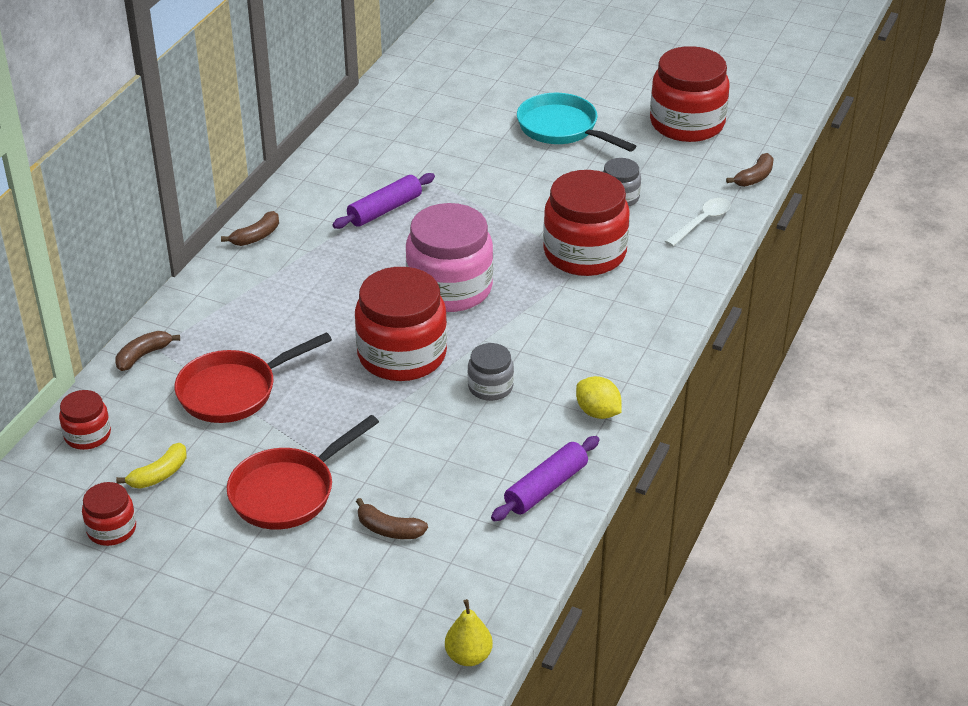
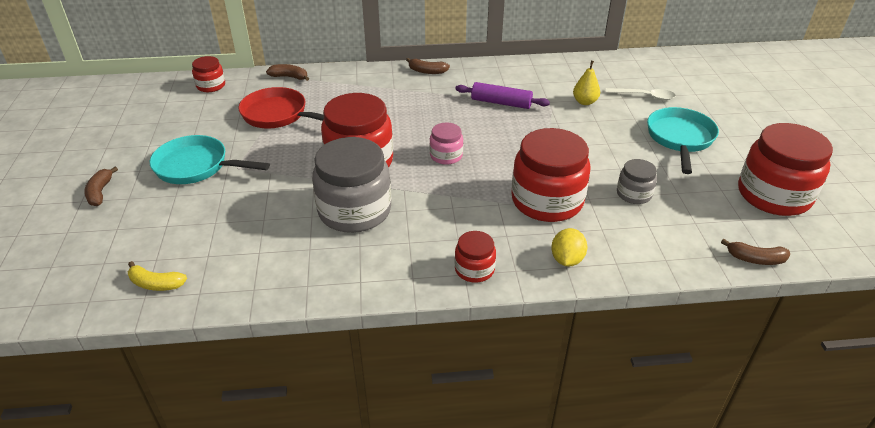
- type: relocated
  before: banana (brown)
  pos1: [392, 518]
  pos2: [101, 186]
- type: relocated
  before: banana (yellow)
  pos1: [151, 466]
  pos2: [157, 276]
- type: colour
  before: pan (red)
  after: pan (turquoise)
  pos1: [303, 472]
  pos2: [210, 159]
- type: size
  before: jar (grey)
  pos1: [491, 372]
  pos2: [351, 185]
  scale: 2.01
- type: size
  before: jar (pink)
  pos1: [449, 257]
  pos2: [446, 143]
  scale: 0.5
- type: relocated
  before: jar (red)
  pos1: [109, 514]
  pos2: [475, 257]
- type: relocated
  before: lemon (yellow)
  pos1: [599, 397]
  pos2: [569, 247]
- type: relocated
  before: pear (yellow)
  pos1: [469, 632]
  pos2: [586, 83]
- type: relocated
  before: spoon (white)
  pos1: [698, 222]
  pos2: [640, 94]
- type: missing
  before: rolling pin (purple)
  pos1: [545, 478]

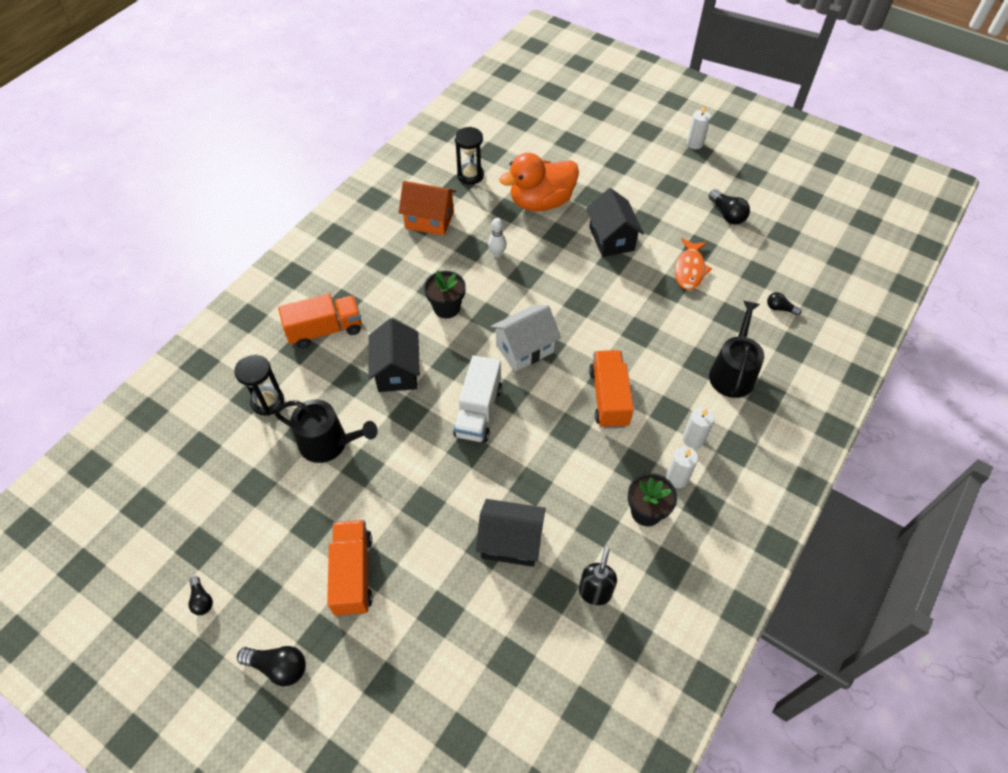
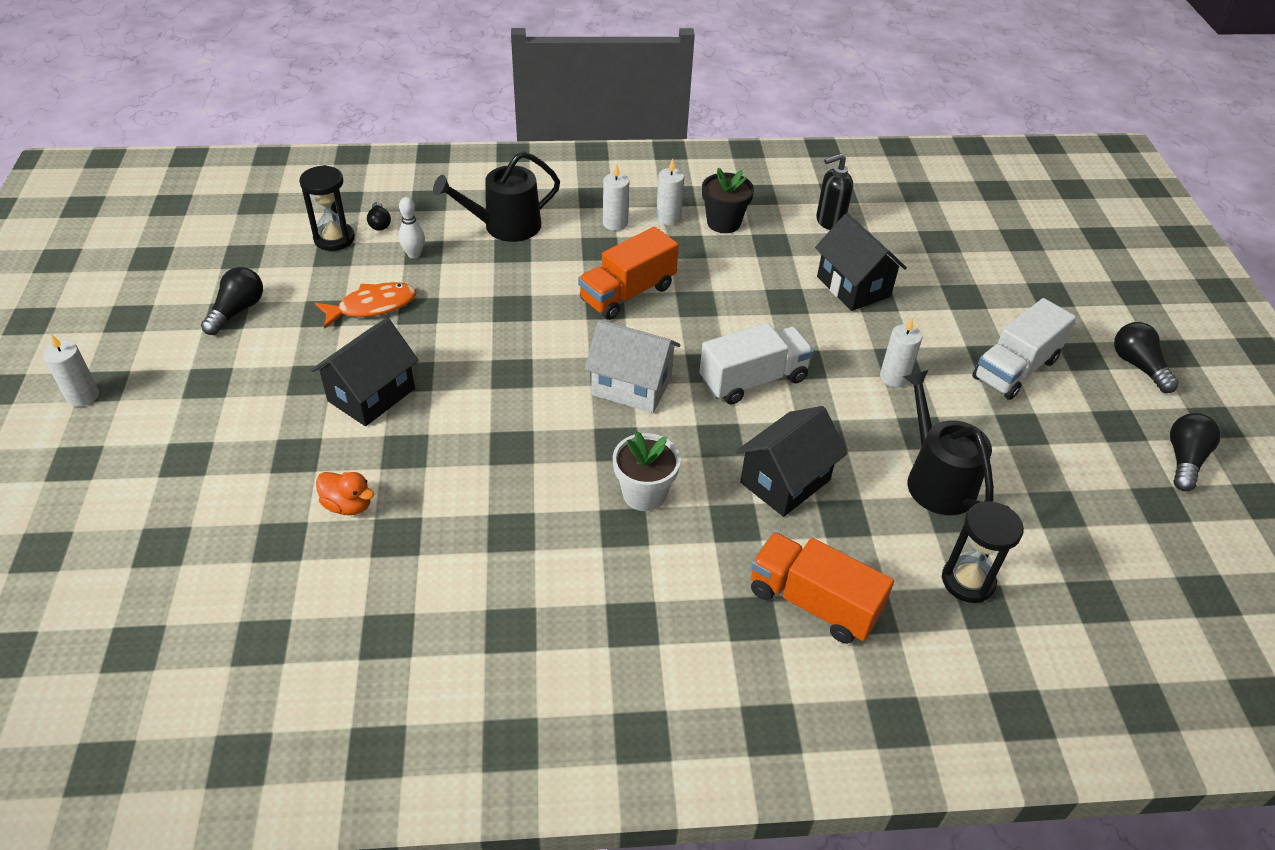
- type: relocated
  before: hourglass (black)
  pos1: [469, 156]
  pos2: [327, 208]
- type: size
  before: duck (orange)
  pos1: [539, 182]
  pos2: [345, 493]
  scale: 0.45
- type: relocated
  before: bowling pin (white)
  pos1: [497, 237]
  pos2: [412, 228]
- type: colour
  before: flower pot (black)
  after: flower pot (white)
  pos1: [445, 294]
  pos2: [647, 471]
- type: appeared
  after: candle (white)
  pos2: [901, 352]
- type: colour
  before: truck (orange)
  after: truck (white)
  pos1: [350, 568]
  pos2: [1024, 349]
- type: size
  before: light bulb (black)
  pos1: [200, 595]
  pos2: [1195, 452]
  scale: 1.6
- type: missing
  before: house (orange)
  pos1: [427, 208]

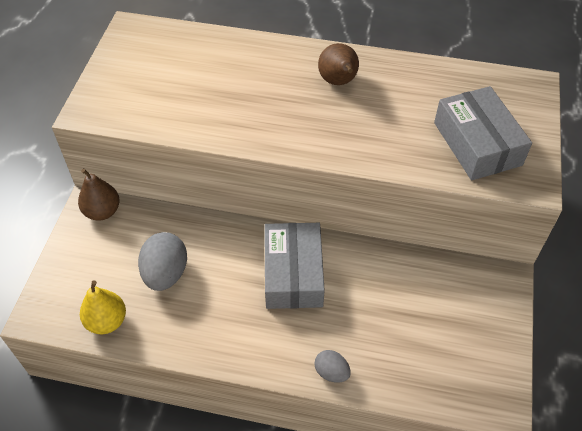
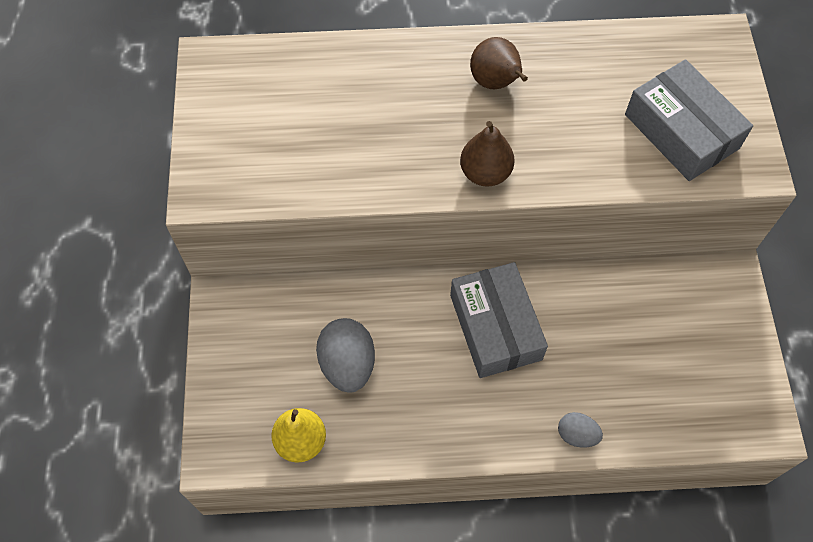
- type: relocated
  before: pear (brown)
  pos1: [98, 195]
  pos2: [487, 154]

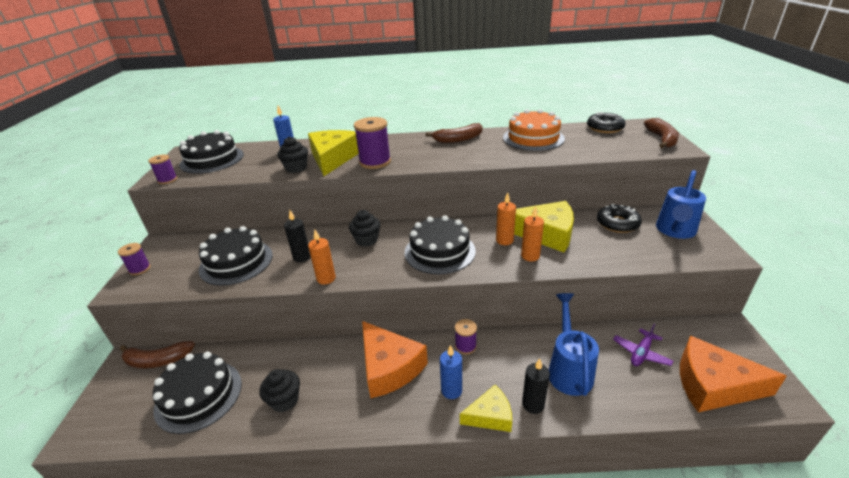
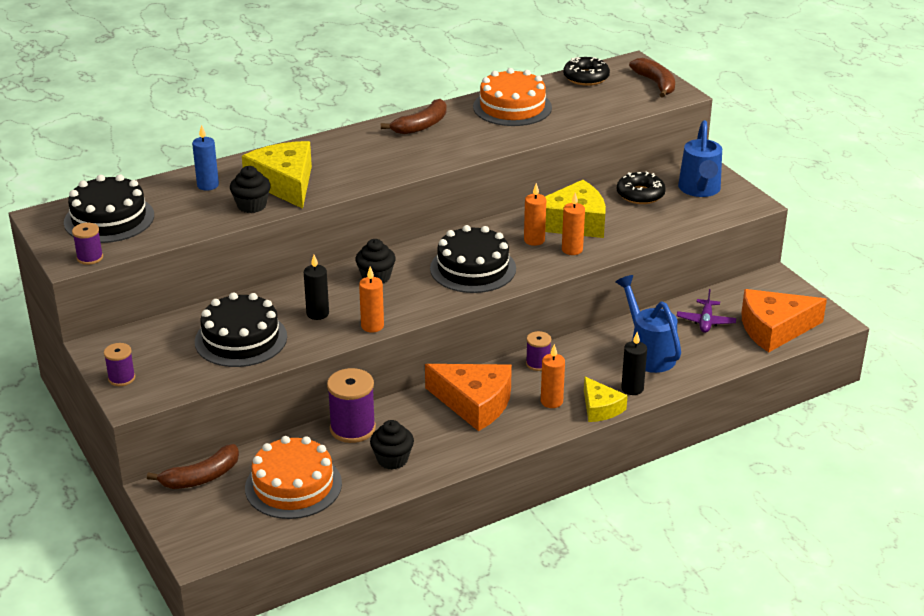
- type: colour
  before: cake (black)
  after: cake (orange)
  pos1: [197, 393]
  pos2: [293, 477]
- type: relocated
  before: spool (purple)
  pos1: [372, 143]
  pos2: [351, 405]
- type: colour
  before: candle (blue)
  after: candle (orange)
  pos1: [451, 372]
  pos2: [553, 376]
- type: spun
  before: cheese (yellow)
  pos1: [486, 408]
  pos2: [606, 399]
  turn: 105

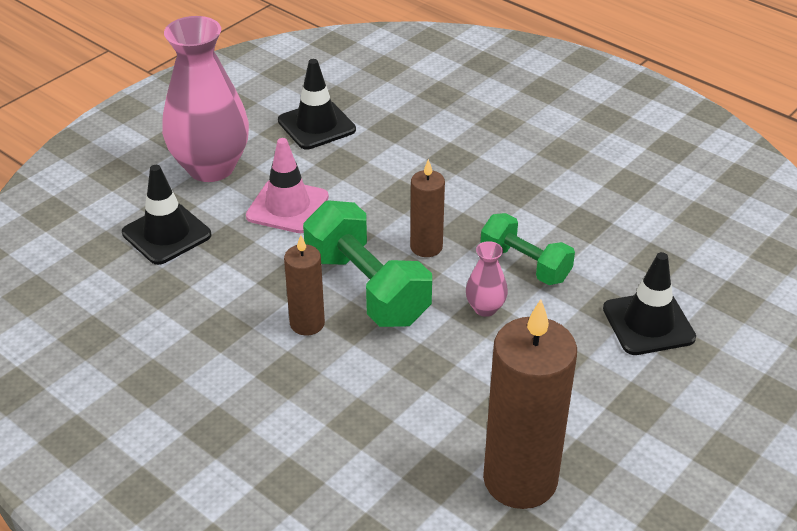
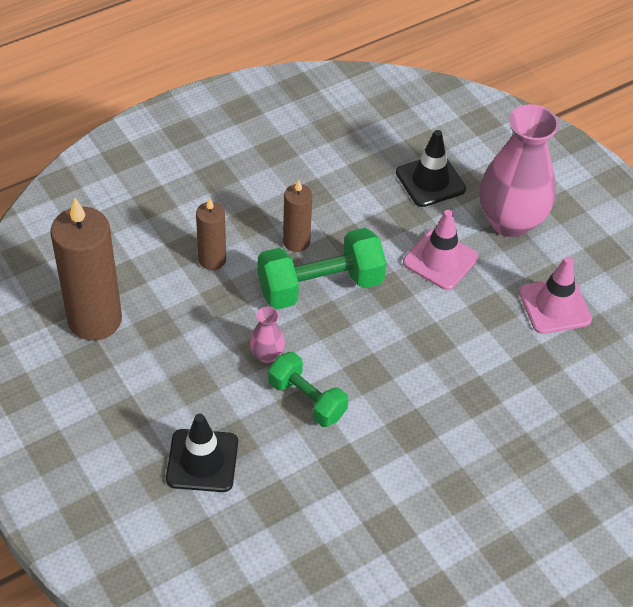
- type: relocated
  before: candle (brown)
  pos1: [427, 208]
  pos2: [211, 234]
- type: spun
  before: dumbbell (green)
  pos1: [527, 249]
  pos2: [308, 389]
  turn: 75
- type: colour
  before: traffic cone (black)
  after: traffic cone (pink)
  pos1: [317, 104]
  pos2: [555, 295]

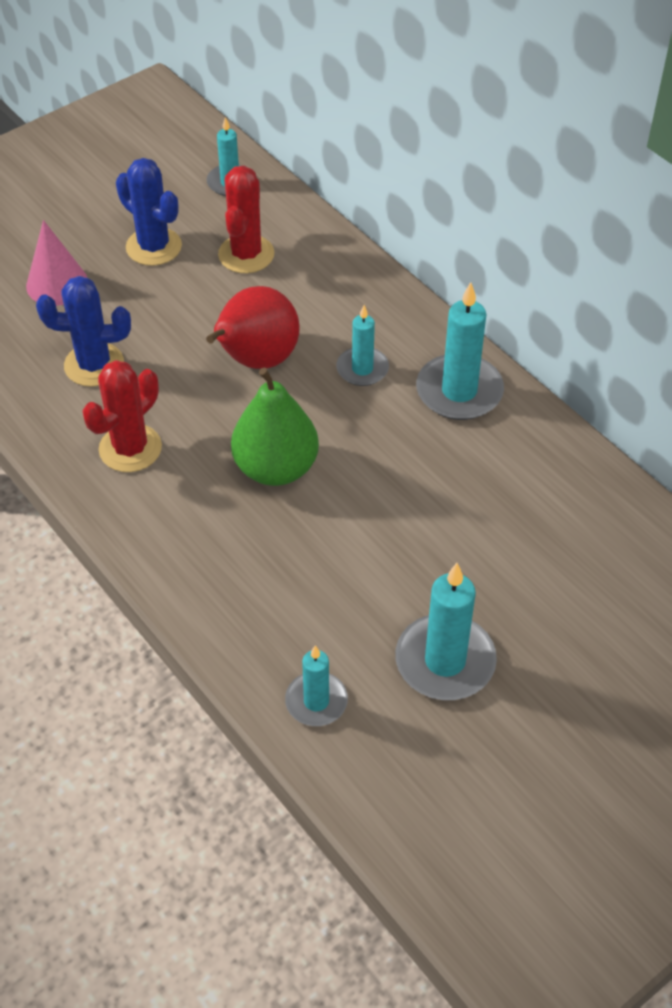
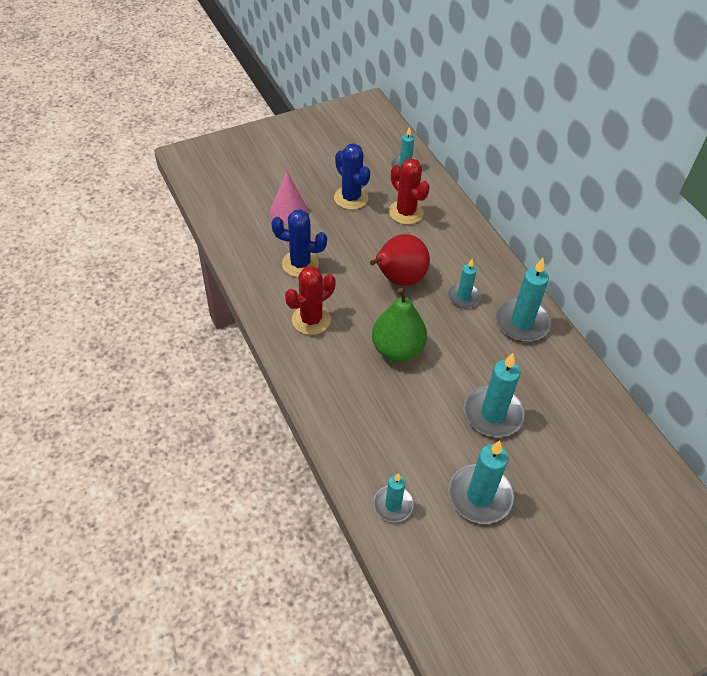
- type: spun
  before: cactus (red)
  pos1: [246, 219]
  pos2: [409, 191]
  turn: -60
- type: appeared
  after: candle (turquoise)
  pos2: [494, 395]

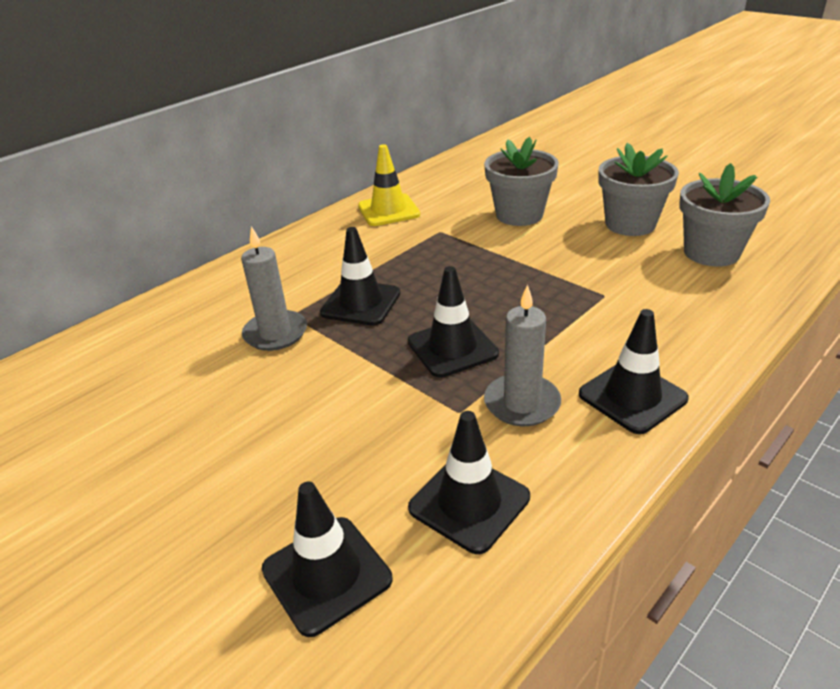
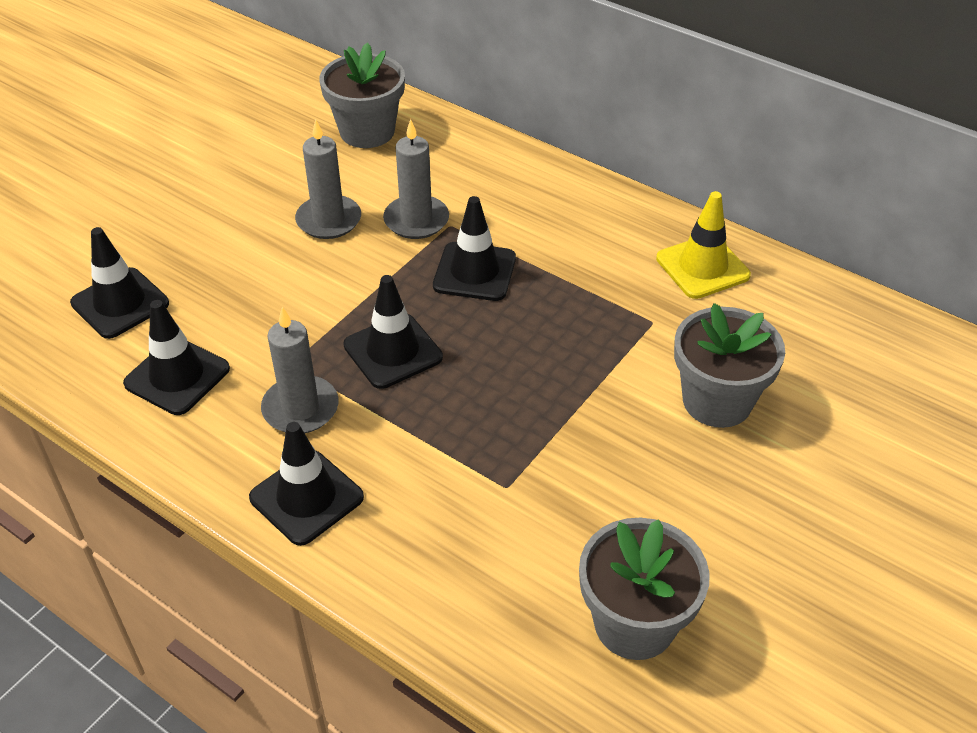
- type: appeared
  after: candle (grey)
  pos2: [328, 179]
- type: relocated
  before: flower pot (grey)
  pos1: [638, 189]
  pos2: [362, 95]

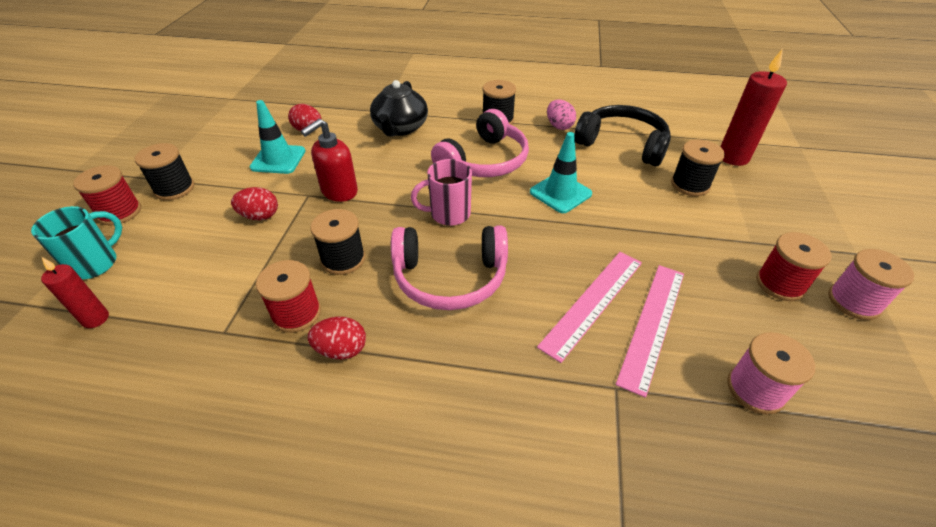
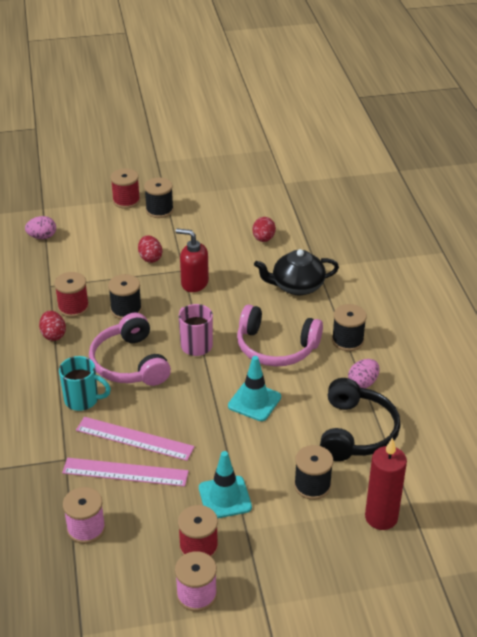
- type: exchanged
  before: candle (red)
  after: egg (pink)
  pos1: [75, 292]
  pos2: [40, 227]
- type: relocated
  before: mug (turquoise)
  pos1: [76, 242]
  pos2: [85, 383]
- type: relocated
  before: traffic cone (turquoise)
  pos1: [277, 137]
  pos2: [225, 484]

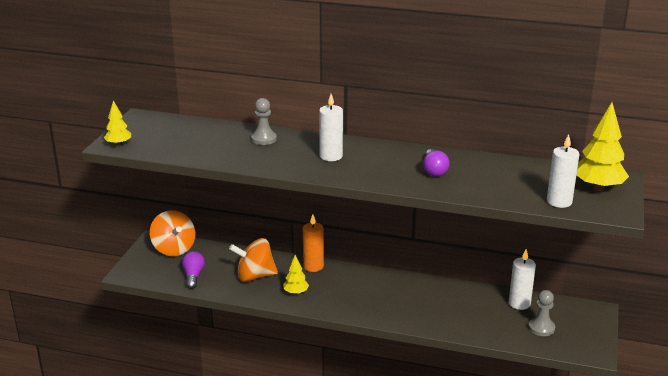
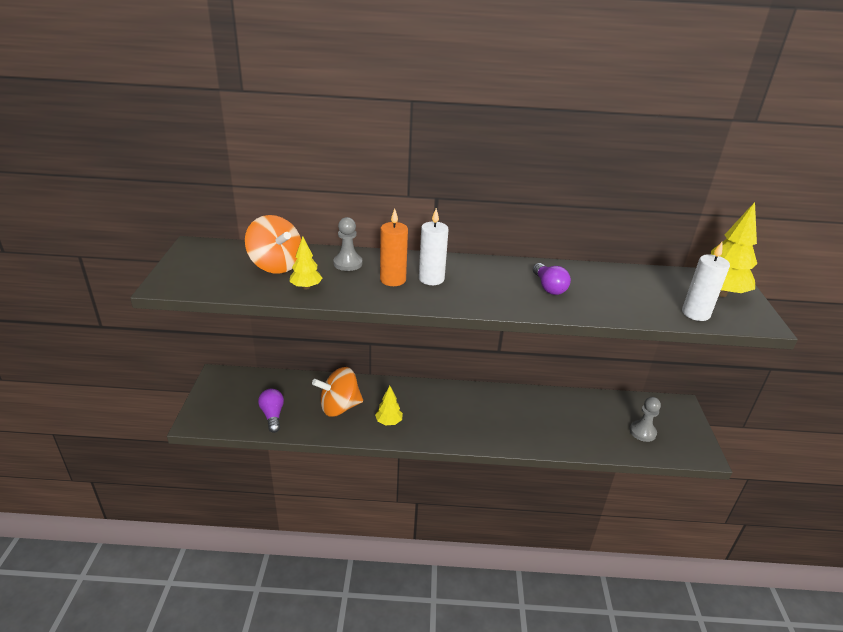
- type: relocated
  before: spinning top (orange)
  pos1: [173, 233]
  pos2: [273, 244]
- type: relocated
  before: tree (yellow)
  pos1: [117, 123]
  pos2: [306, 263]
- type: relocated
  before: candle (orange)
  pos1: [313, 243]
  pos2: [394, 247]
- type: missing
  before: candle (white)
  pos1: [522, 279]

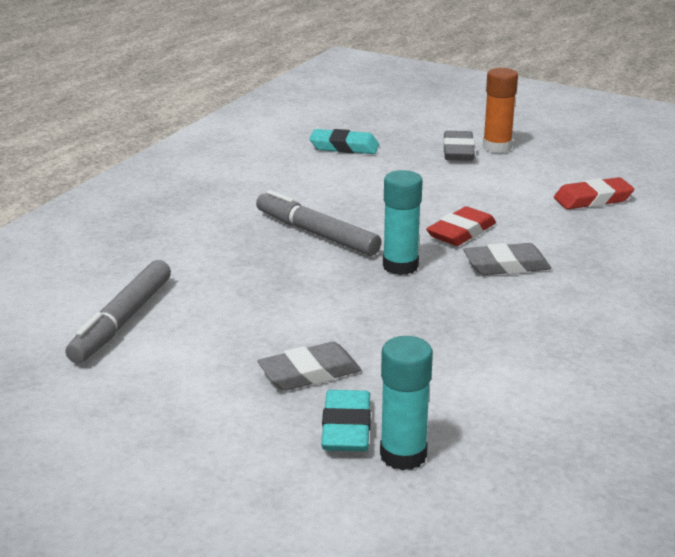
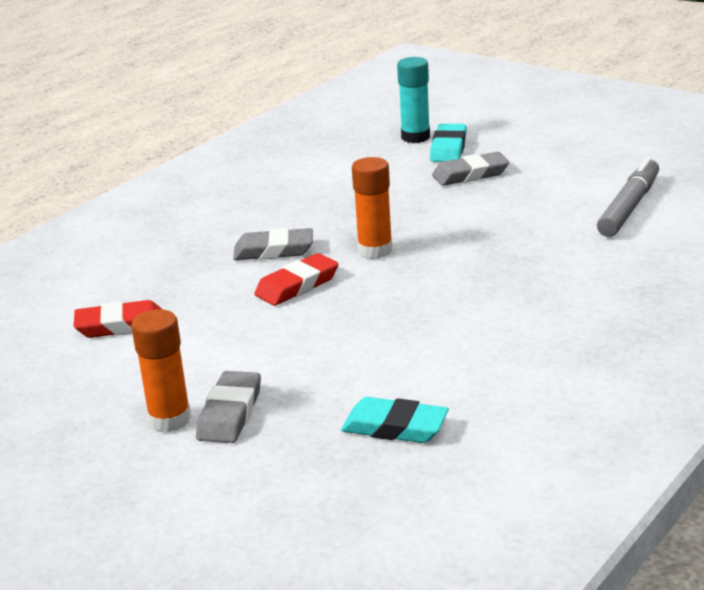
- type: colour
  before: glue stick (turquoise)
  after: glue stick (orange)
  pos1: [403, 222]
  pos2: [372, 208]
- type: missing
  before: marker (grey)
  pos1: [318, 223]

